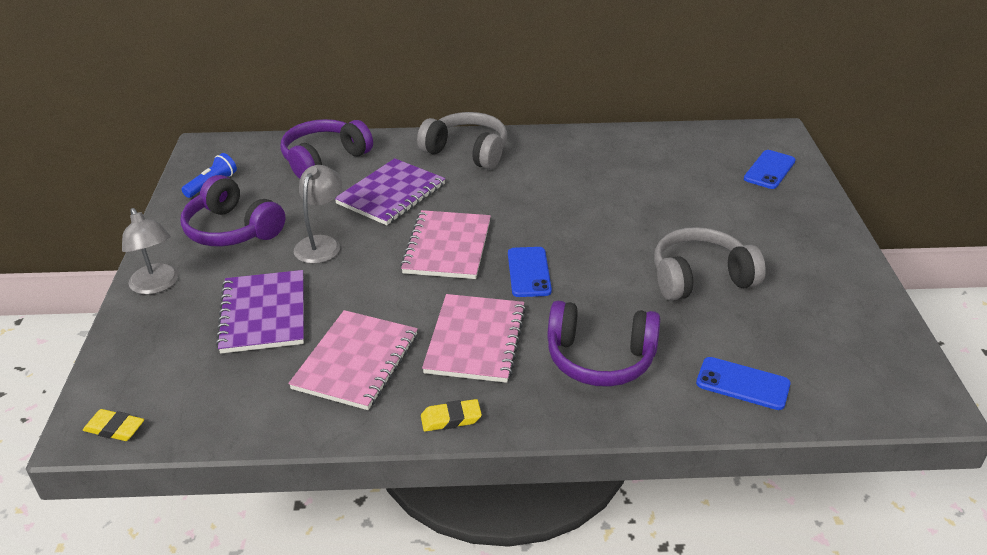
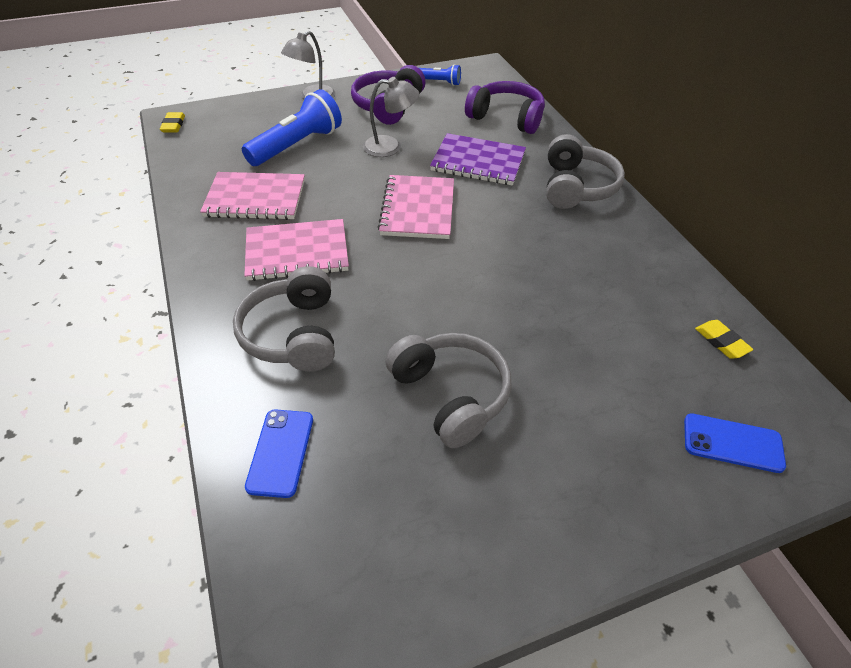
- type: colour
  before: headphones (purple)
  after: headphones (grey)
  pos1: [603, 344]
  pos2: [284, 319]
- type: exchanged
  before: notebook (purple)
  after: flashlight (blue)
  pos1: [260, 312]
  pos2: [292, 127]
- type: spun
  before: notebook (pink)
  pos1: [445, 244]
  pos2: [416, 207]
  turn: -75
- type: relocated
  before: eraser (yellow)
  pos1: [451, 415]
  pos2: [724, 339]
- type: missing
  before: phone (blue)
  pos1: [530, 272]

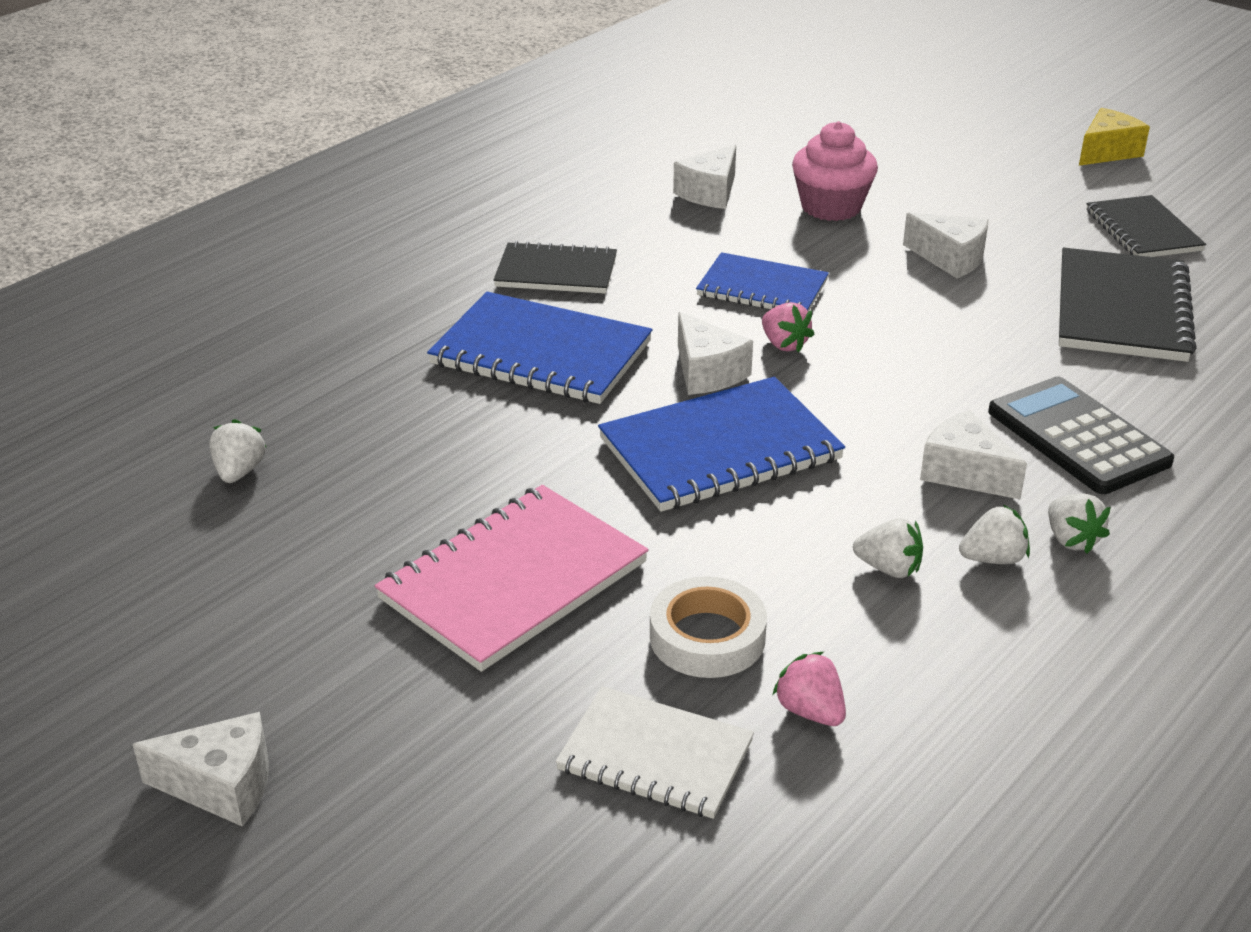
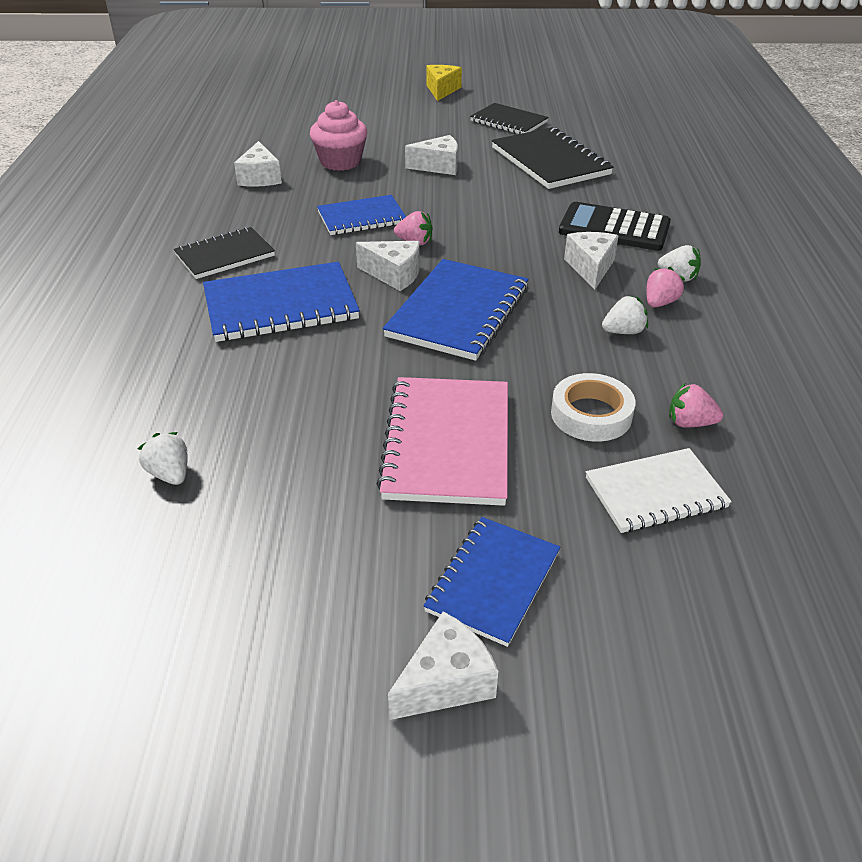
- type: appeared
  after: notebook (blue)
  pos2: [492, 582]
- type: spun
  before: cheese (white)
  pos1: [973, 454]
  pos2: [591, 260]
  turn: 90
- type: colour
  before: strawberry (white)
  after: strawberry (pink)
  pos1: [994, 534]
  pos2: [665, 287]

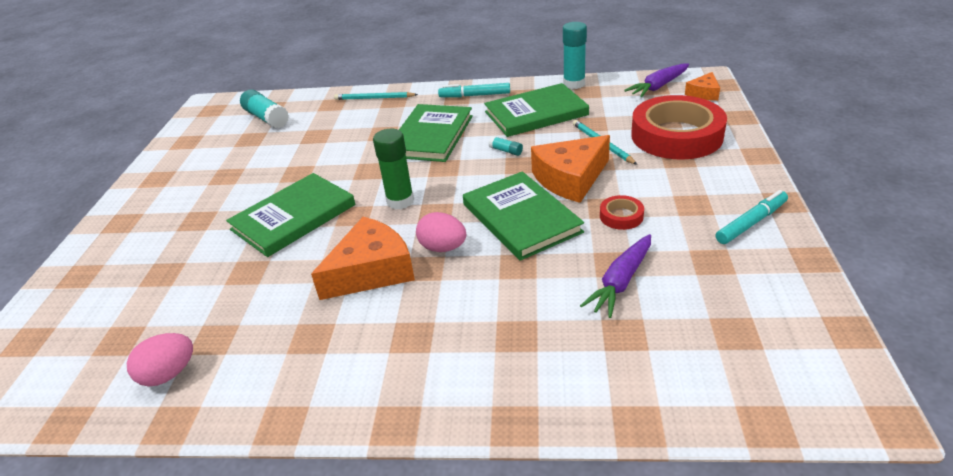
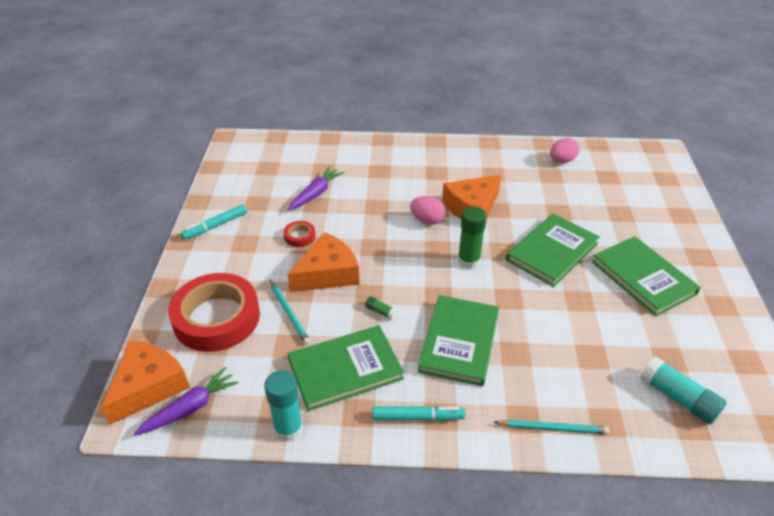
- type: size
  before: cheese (orange)
  pos1: [702, 86]
  pos2: [145, 383]
  scale: 1.88
- type: colour
  before: glue stick (turquoise)
  after: glue stick (green)
  pos1: [506, 146]
  pos2: [381, 308]
- type: relocated
  before: book (green)
  pos1: [523, 216]
  pos2: [646, 276]

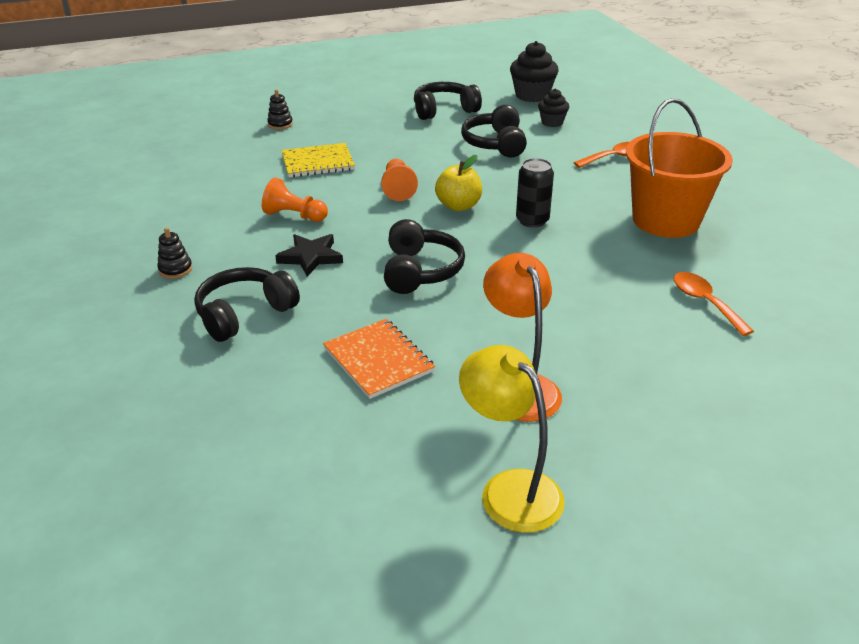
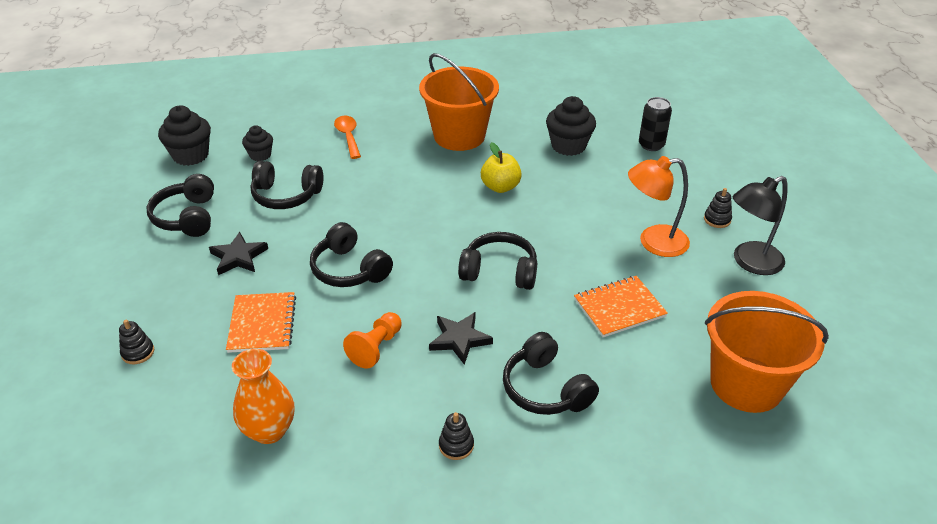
- type: appeared
  after: star (black)
  pos2: [238, 253]
- type: colour
  before: notebook (yellow)
  after: notebook (orange)
  pos1: [318, 160]
  pos2: [261, 322]
- type: appeared
  after: vase (orange)
  pos2: [263, 396]
- type: exchanged
  before: pawn (orange)
  after: headphones (black)
  pos1: [399, 180]
  pos2: [351, 254]
- type: relocated
  before: apple (yellow)
  pos1: [458, 183]
  pos2: [501, 167]
- type: exchanged
  before: spoon (orange)
  after: cupcake (black)
  pos1: [713, 304]
  pos2: [571, 126]
- type: relocated
  before: can (black)
  pos1: [535, 193]
  pos2: [655, 124]
- type: appeared
  after: stacking toy (black)
  pos2: [718, 208]
- type: appeared
  after: bucket (orange)
  pos2: [767, 352]
- type: colour
  before: lamp (yellow)
  after: lamp (black)
  pos1: [512, 439]
  pos2: [760, 225]

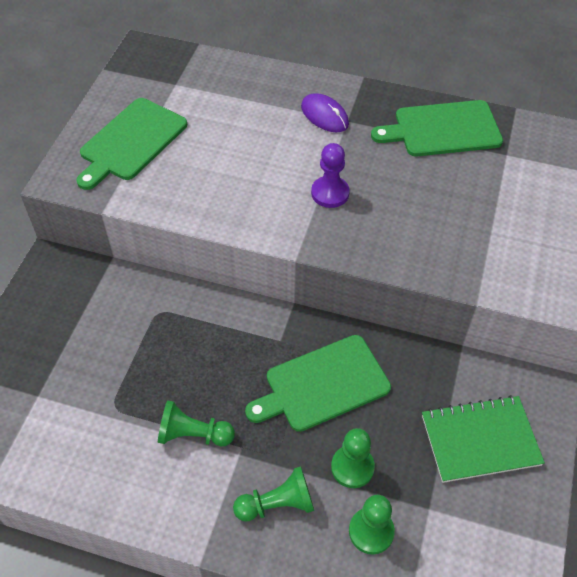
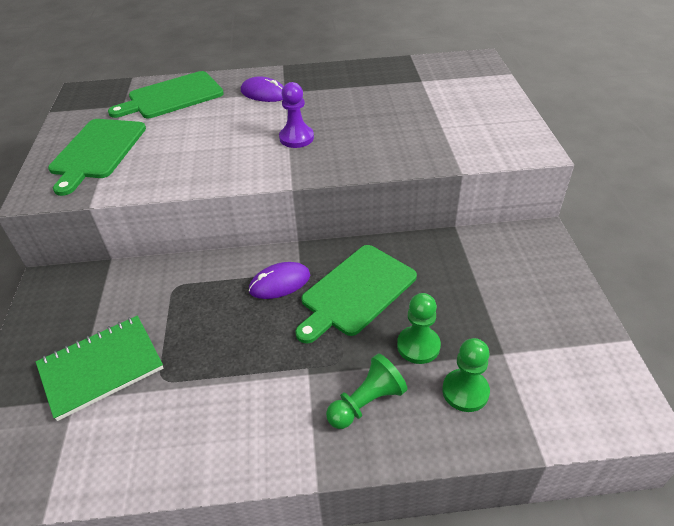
- type: relocated
  before: notebook (green)
  pos1: [483, 439]
  pos2: [100, 368]
- type: relocated
  before: cutting board (green)
  pos1: [437, 128]
  pos2: [166, 94]
- type: appeared
  after: mouse (purple)
  pos2: [279, 280]
- type: missing
  before: pawn (green)
  pos1: [196, 423]

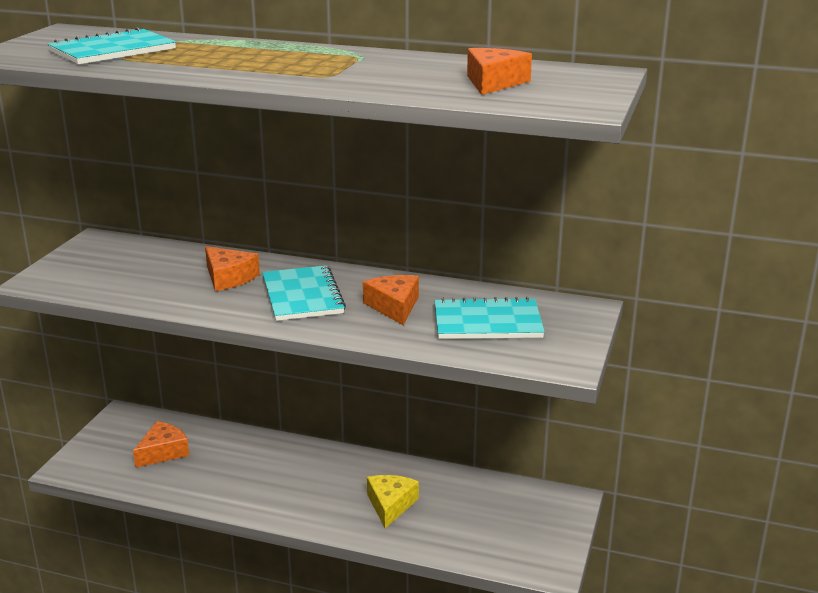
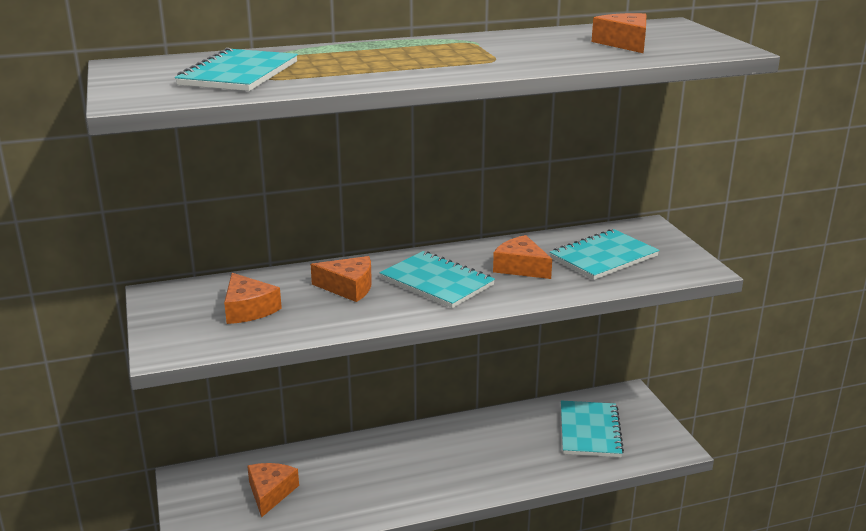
- type: appeared
  after: cheese (orange)
  pos2: [253, 298]
- type: appeared
  after: notebook (turquoise)
  pos2: [592, 429]
- type: missing
  before: cheese (yellow)
  pos1: [393, 501]

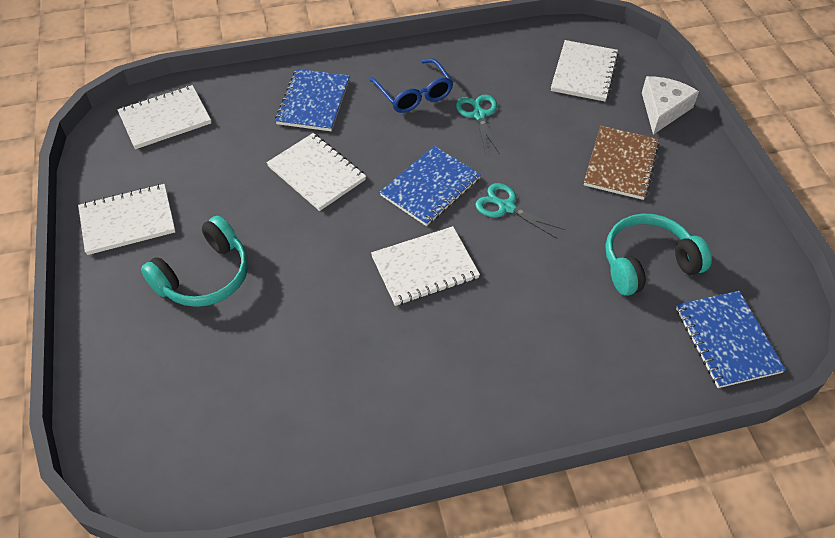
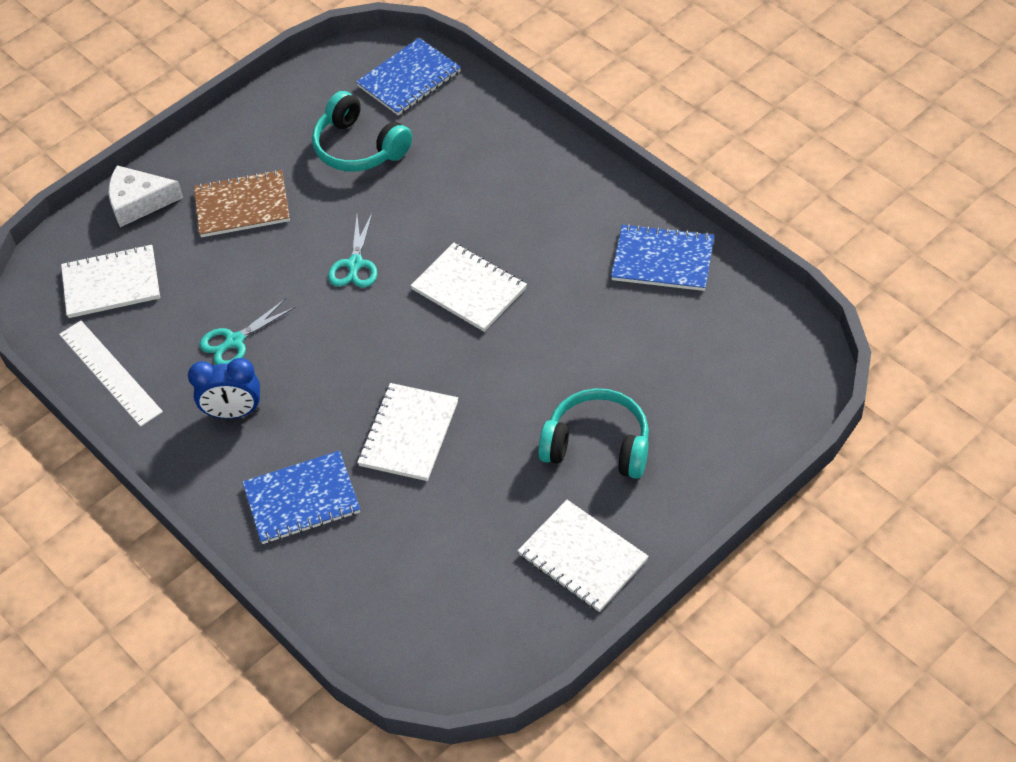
- type: appeared
  after: ruler (white)
  pos2: [111, 374]
- type: exchanged
  before: glasses (blue)
  after: clock (blue)
  pos1: [411, 85]
  pos2: [224, 388]
- type: relocated
  before: notebook (blue)
  pos1: [430, 186]
  pos2: [663, 257]
- type: missing
  before: notebook (white)
  pos1: [164, 117]

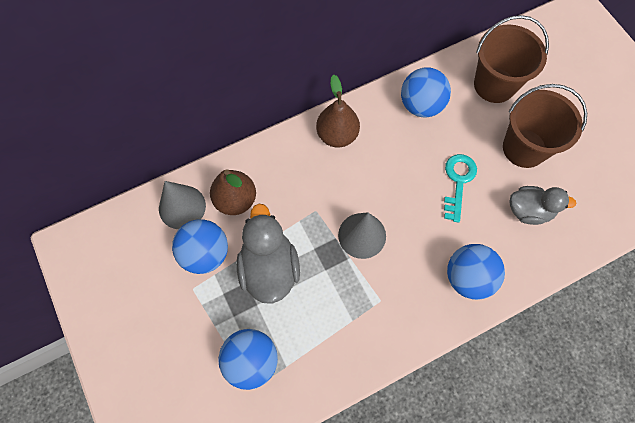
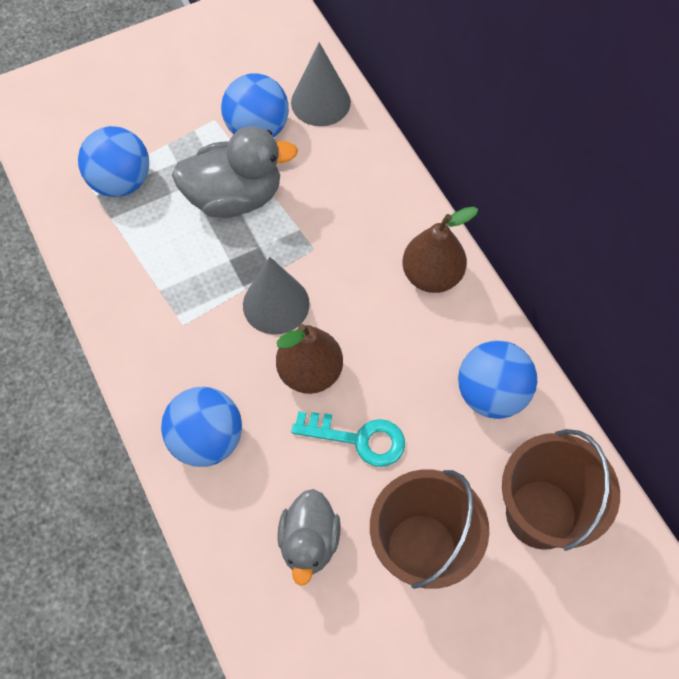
- type: relocated
  before: pear (brown)
  pos1: [233, 192]
  pos2: [309, 359]

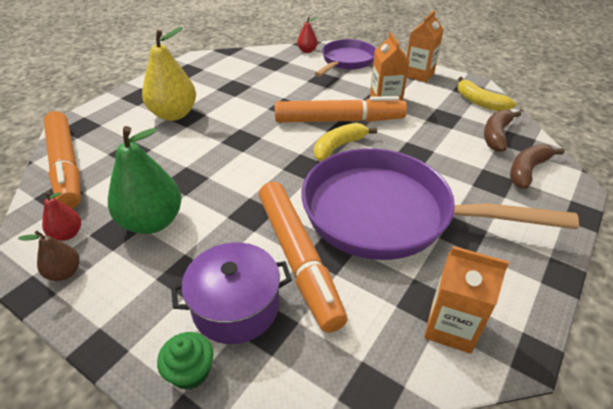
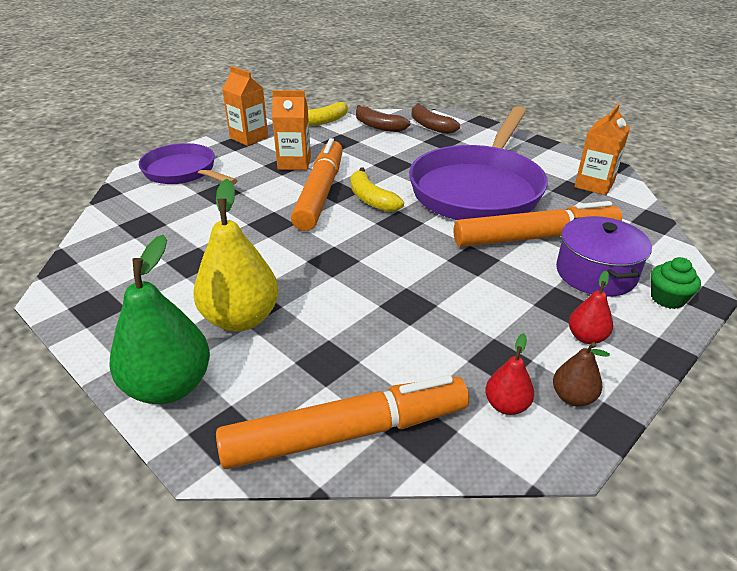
- type: relocated
  before: pear (green)
  pos1: [145, 180]
  pos2: [159, 319]
- type: relocated
  before: pear (red)
  pos1: [307, 35]
  pos2: [591, 307]

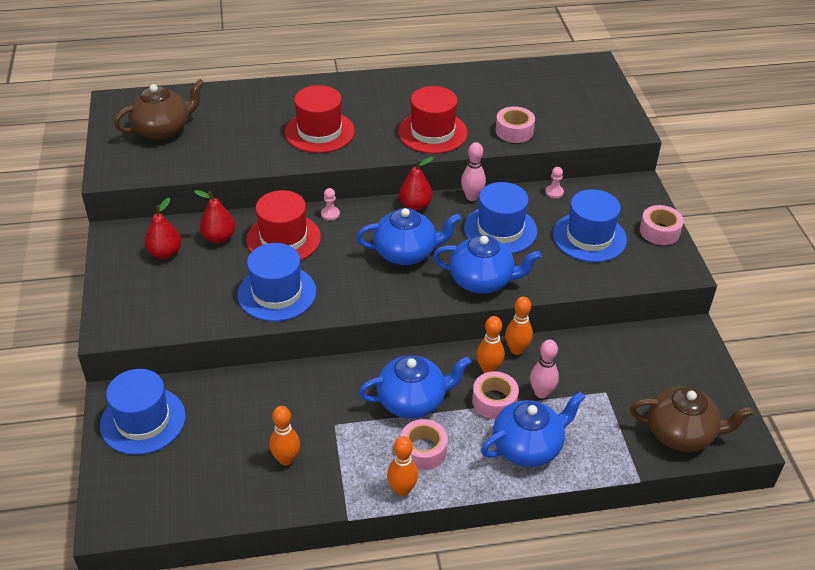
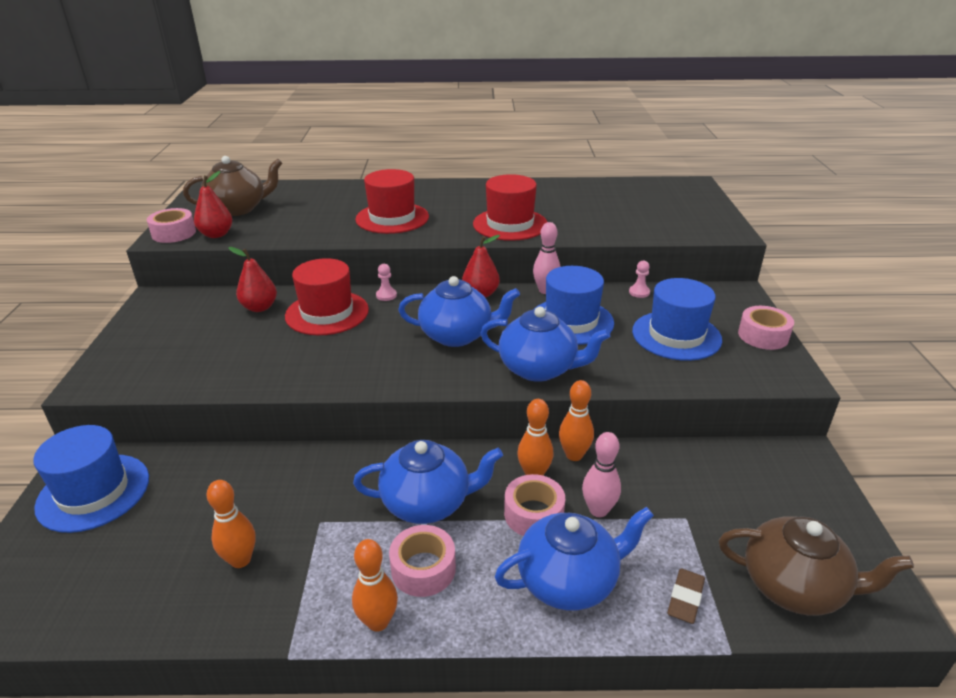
- type: relocated
  before: tape (pink)
  pos1: [515, 124]
  pos2: [171, 225]
- type: relocated
  before: pear (red)
  pos1: [163, 228]
  pos2: [213, 204]
- type: appeared
  after: eraser (brown)
  pos2: [686, 596]
- type: missing
  before: hat (blue)
  pos1: [276, 282]

